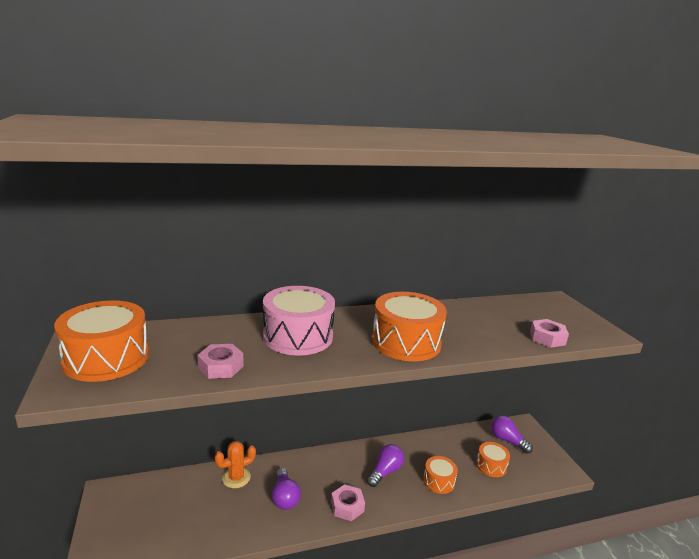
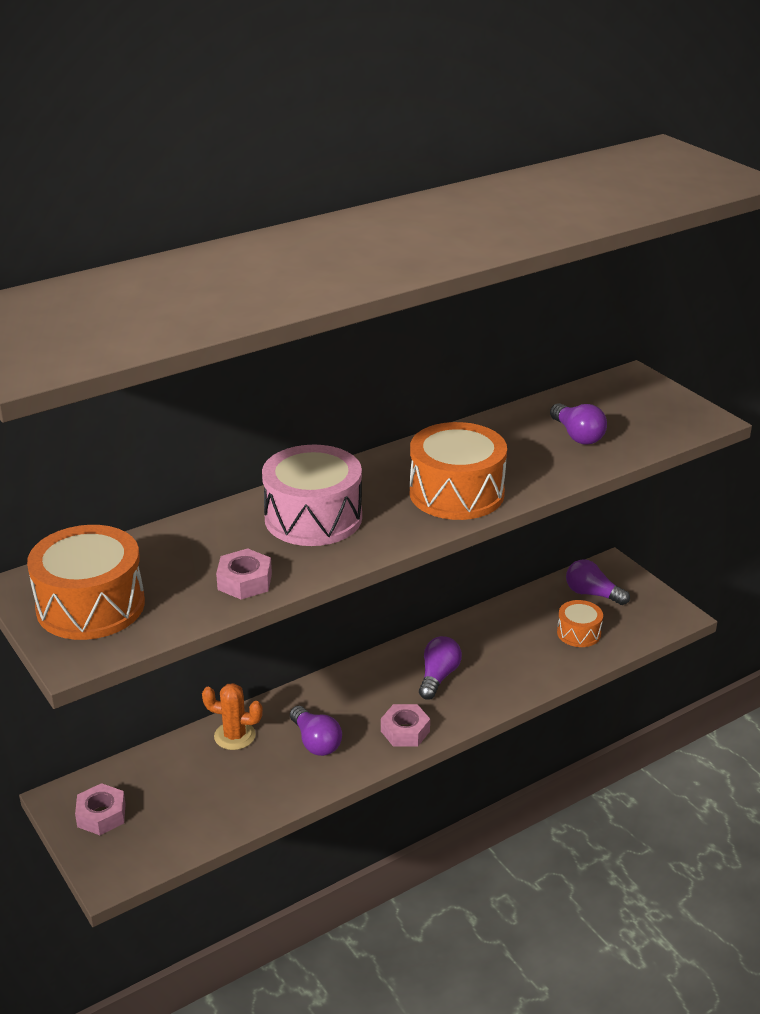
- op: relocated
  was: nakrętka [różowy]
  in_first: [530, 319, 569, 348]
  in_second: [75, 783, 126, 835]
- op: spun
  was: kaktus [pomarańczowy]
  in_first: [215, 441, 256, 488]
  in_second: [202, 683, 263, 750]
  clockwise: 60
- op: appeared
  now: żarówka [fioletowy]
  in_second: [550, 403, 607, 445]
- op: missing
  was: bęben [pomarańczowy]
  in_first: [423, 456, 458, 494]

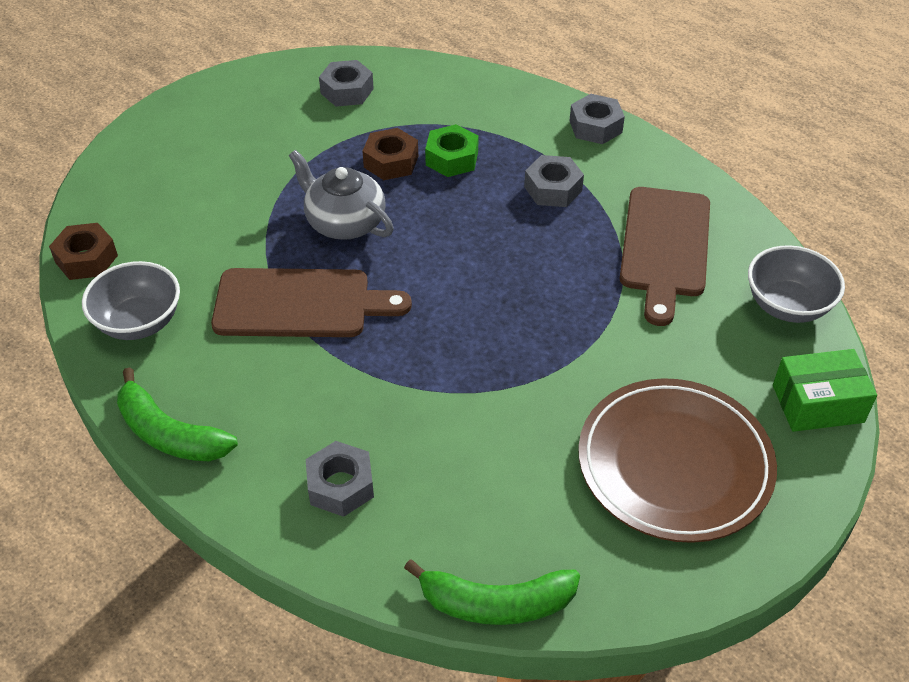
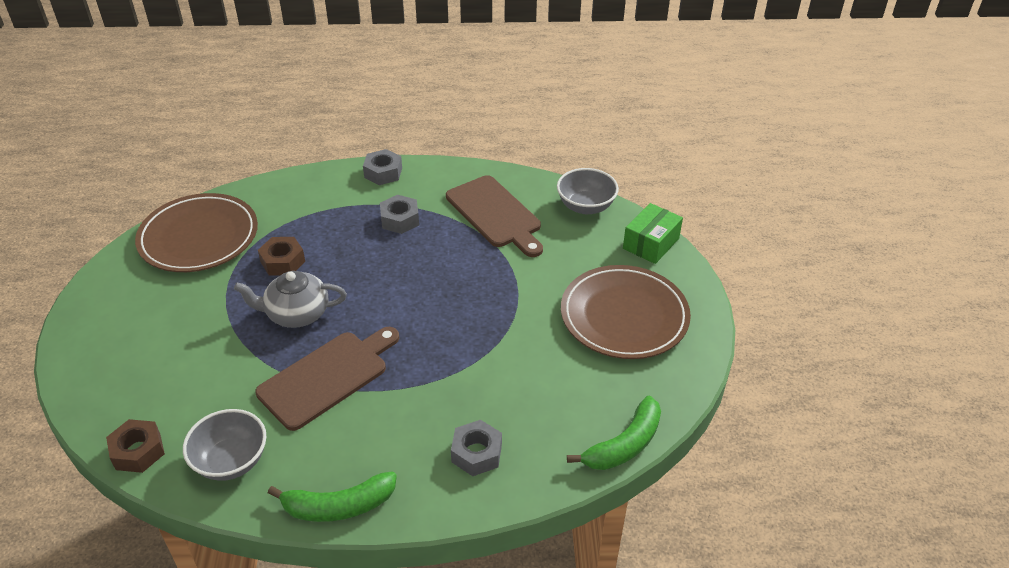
- op: exchanged
  was: nakrętka [szary]
  now: talerz [brązowy]
  in_first: [319, 60, 374, 107]
  in_second: [135, 193, 258, 272]
- op: missing
  was: nakrętka [zielony]
  in_first: [425, 124, 479, 177]

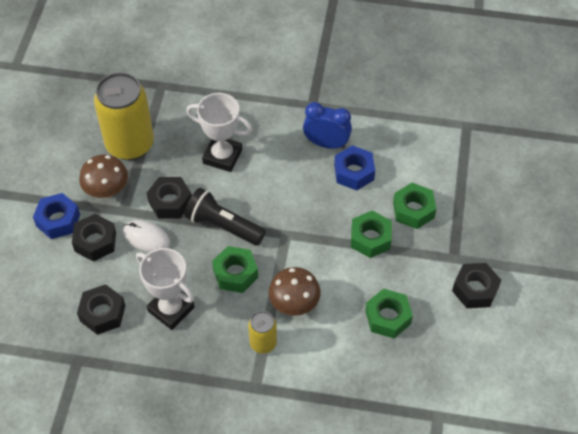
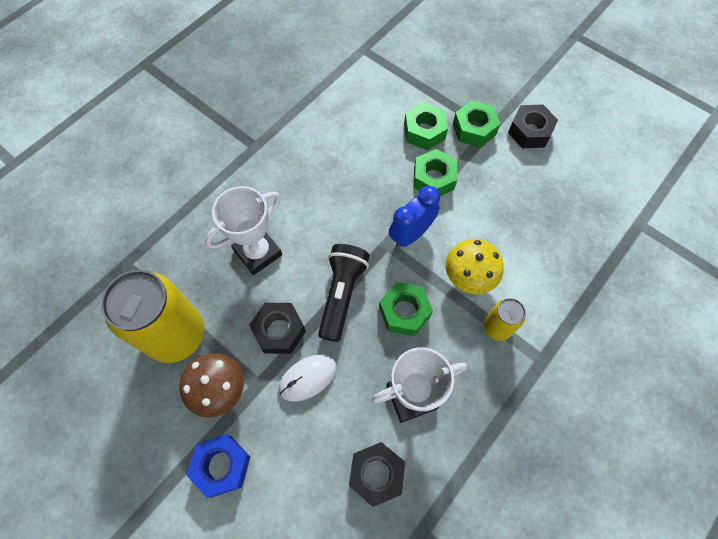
- op: spun
  was: latarka [czarny]
  in_first: [184, 188, 266, 246]
  in_second: [318, 244, 370, 342]
  clockwise: 135
- op: relocated
  was: budzik [niebieski]
  in_first: [303, 102, 352, 149]
  in_second: [389, 186, 440, 248]
- op: colour
  was: grzyb [brązowy]
  now: grzyb [żółty]
  in_first: [269, 267, 321, 316]
  in_second: [445, 239, 504, 294]
- op: relocated
  was: nakrętka [zielony]
  in_first: [365, 288, 413, 338]
  in_second: [453, 100, 500, 147]
- op: missing
  was: nakrętka [czarny]
  in_first: [72, 214, 116, 262]
- op: missing
  was: nakrętka [niebieski]
  in_first: [334, 145, 375, 190]

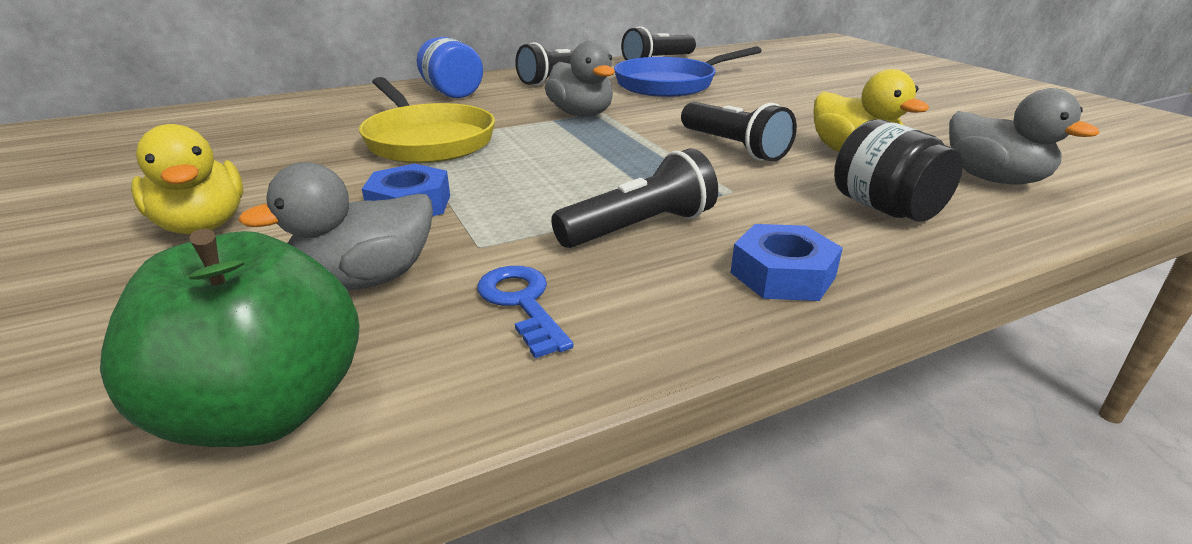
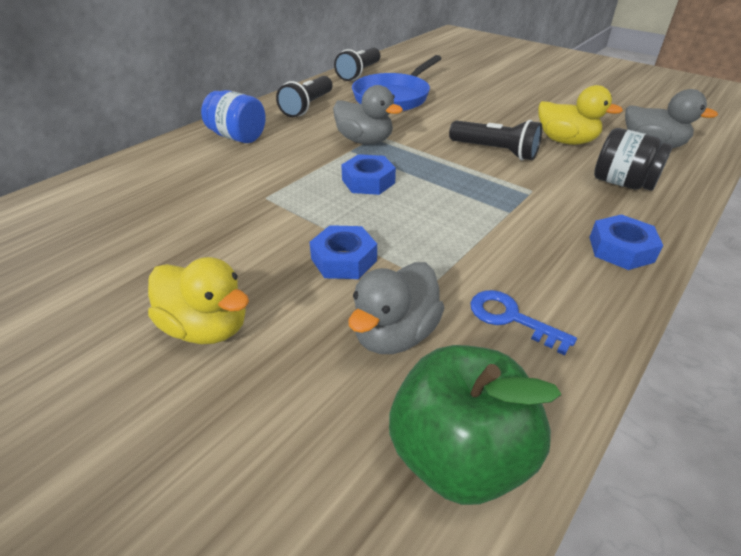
- op: appeared
  now: nakrętka [niebieski]
  in_second: [341, 154, 396, 195]
- op: missing
  was: patelnia [żółty]
  in_first: [359, 77, 495, 163]
- op: missing
  was: latarka [czarny]
  in_first: [551, 148, 718, 248]

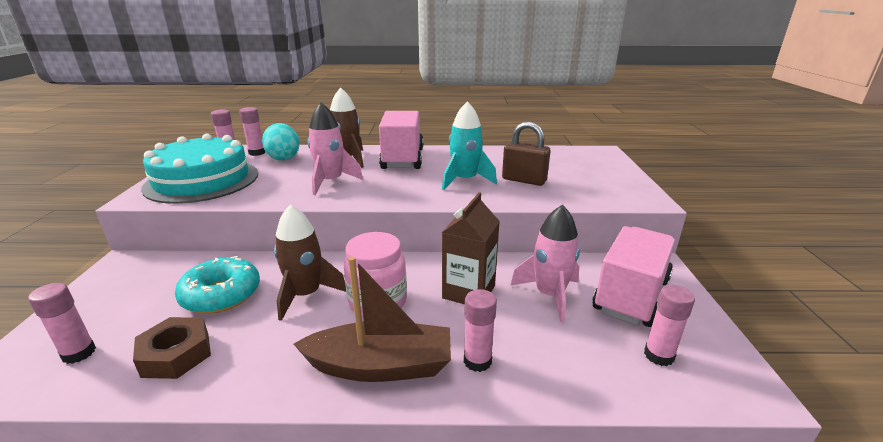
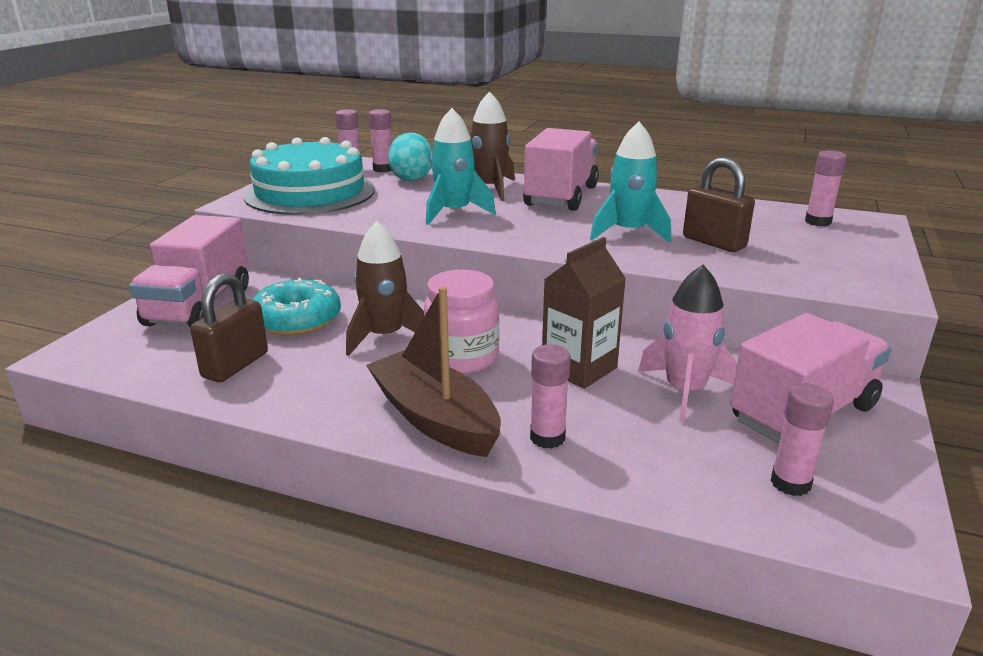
- op: appeared
  now: ciężarówka [różowy]
  in_second: [129, 215, 249, 327]
- op: exchanged
  was: nakrętka [brązowy]
  now: kłódka [brązowy]
  in_first: [133, 317, 211, 379]
  in_second: [190, 273, 268, 382]
- op: spun
  was: łódka [brązowy]
  in_first: [294, 256, 451, 382]
  in_second: [366, 286, 501, 457]
  clockwise: -150
- op: colour
  was: rakieta [różowy]
  now: rakieta [turkusowy]
  in_first: [307, 103, 363, 195]
  in_second: [426, 108, 496, 225]
- op: relocated
  was: klej w sztyfcie [różowy]
  in_first: [28, 283, 96, 364]
  in_second: [805, 150, 847, 226]

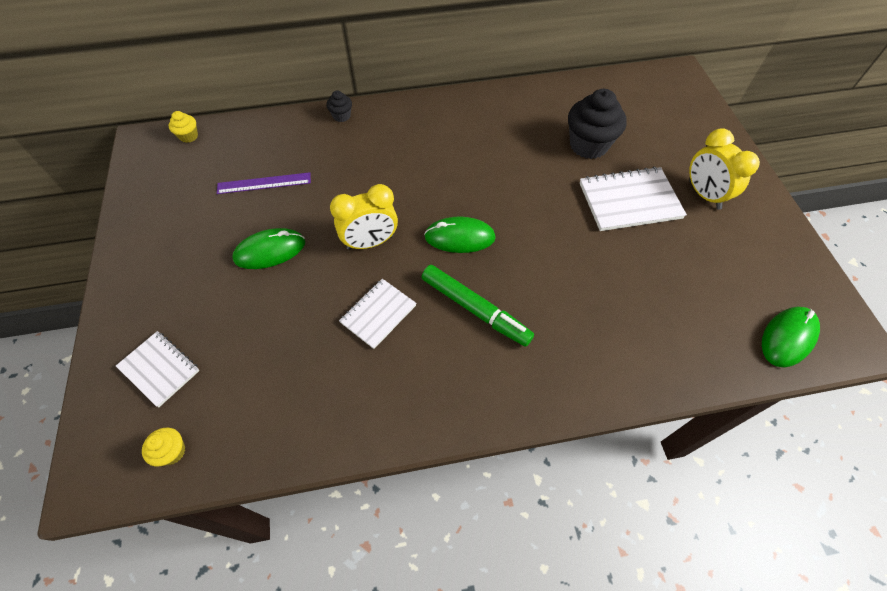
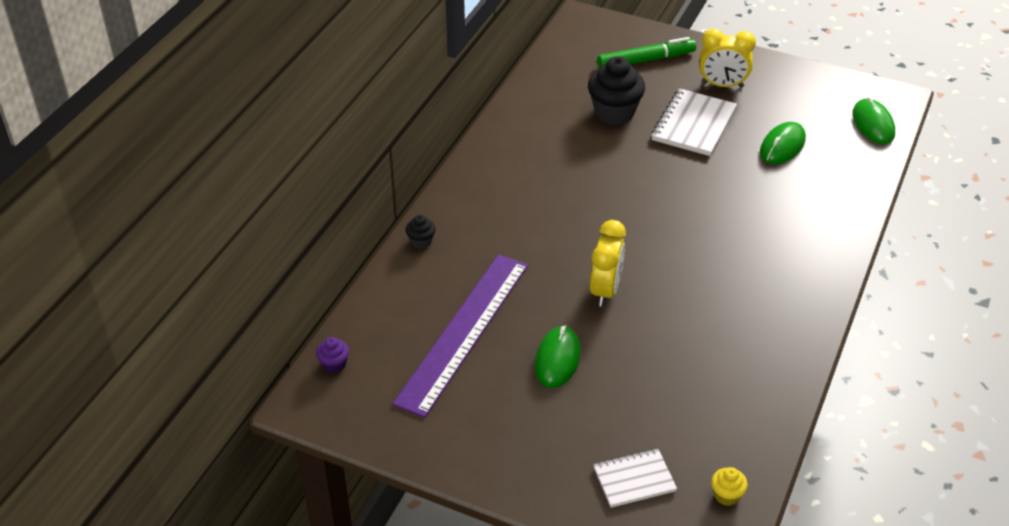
- op: colour
  was: muffinka [żółty]
  now: muffinka [fioletowy]
  in_first: [169, 111, 198, 143]
  in_second: [316, 337, 349, 374]
- op: size
  was: linijka [fioletowy]
  in_first: [217, 172, 311, 194]
  in_second: [393, 254, 528, 418]
  ratio: 2.11
- op: relocated
  was: flamaster [zielony]
  in_first: [422, 265, 534, 347]
  in_second: [597, 37, 696, 68]
- op: relocated
  was: myszka [zielony]
  in_first: [424, 216, 496, 253]
  in_second: [760, 122, 806, 164]
- op: missing
  was: zeszyt [biały]
  in_first: [339, 279, 416, 349]

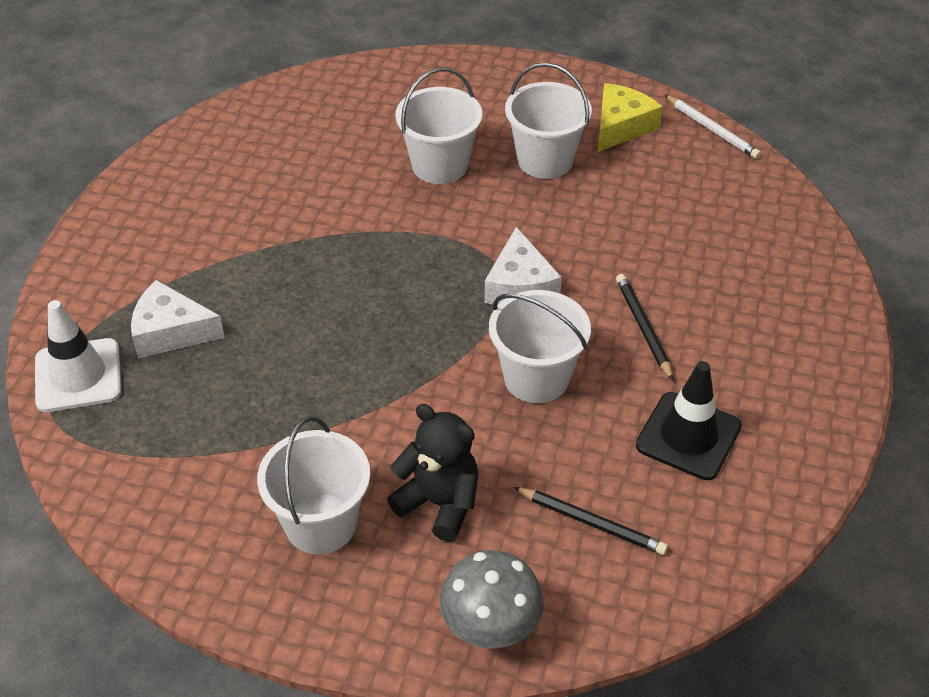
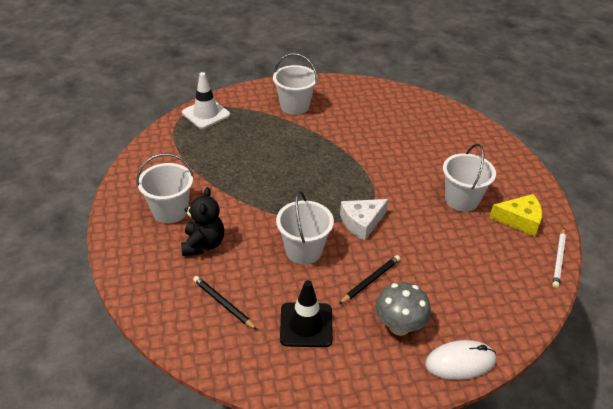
- op: spun
  was: ołówek [czarny]
  in_first: [513, 487, 668, 555]
  in_second: [193, 276, 257, 330]
  clockwise: 135
- op: relocated
  was: wiadro [biały]
  in_first: [395, 68, 482, 184]
  in_second: [273, 53, 318, 115]
- op: relocated
  was: grzyb [szary]
  in_first: [440, 550, 544, 648]
  in_second: [375, 282, 431, 336]
- op: appeared
  now: myszka [biały]
  in_second: [425, 340, 497, 380]
- op: missing
  was: ser [biały]
  in_first: [131, 280, 225, 358]

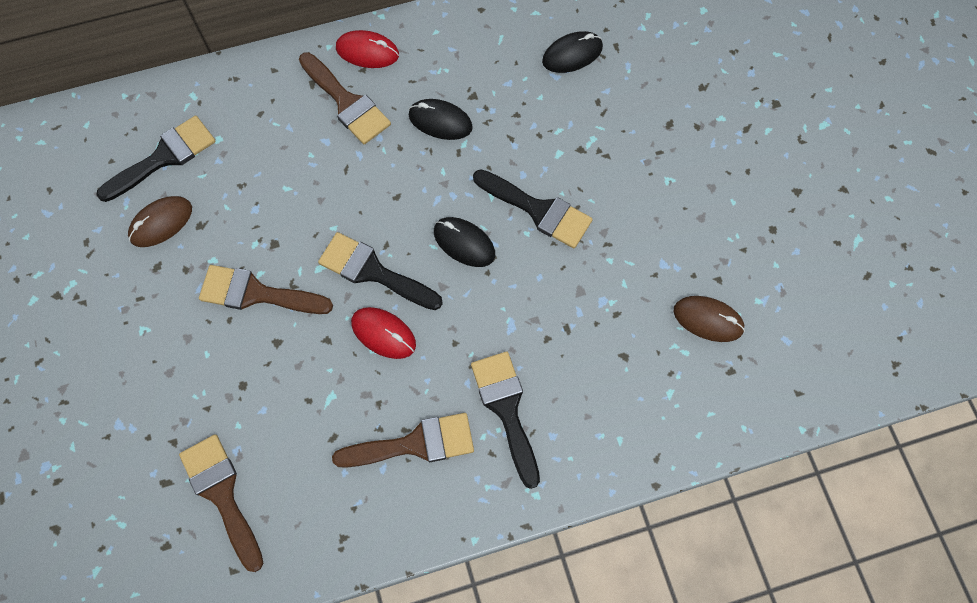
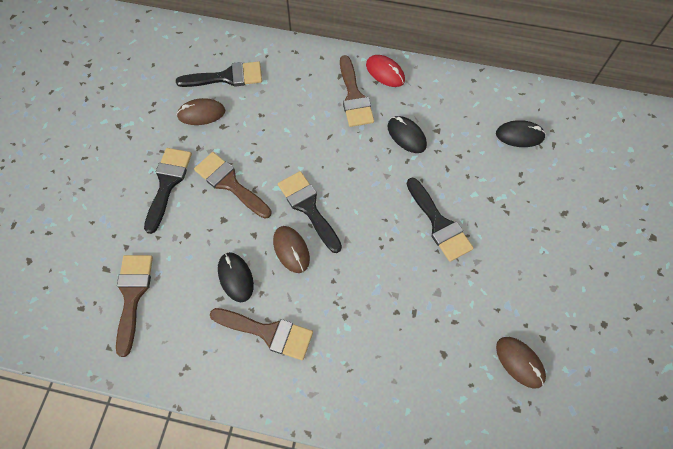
- op: relocated
  was: pędzel [czarny]
  in_first: [471, 352, 540, 489]
  in_second: [144, 148, 192, 234]
- op: relocated
  was: myszka [czarny]
  in_first: [434, 217, 495, 267]
  in_second: [218, 252, 254, 302]
- op: colour
  was: myszka [czerwony]
  now: myszka [brązowy]
  in_first: [351, 307, 416, 359]
  in_second: [273, 226, 310, 273]

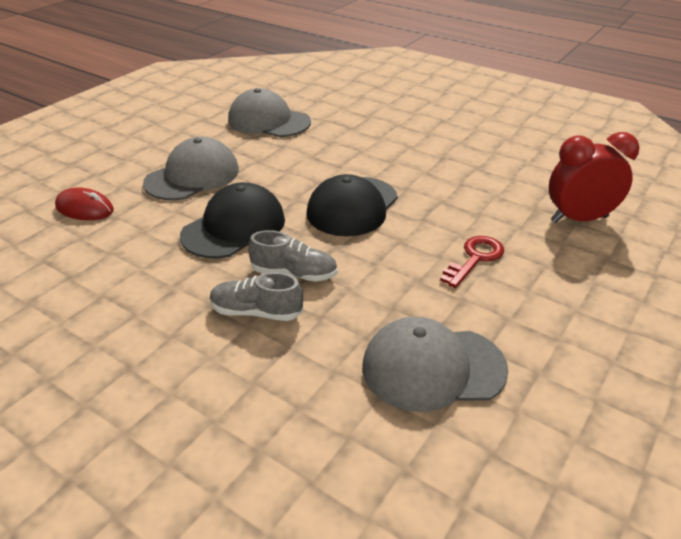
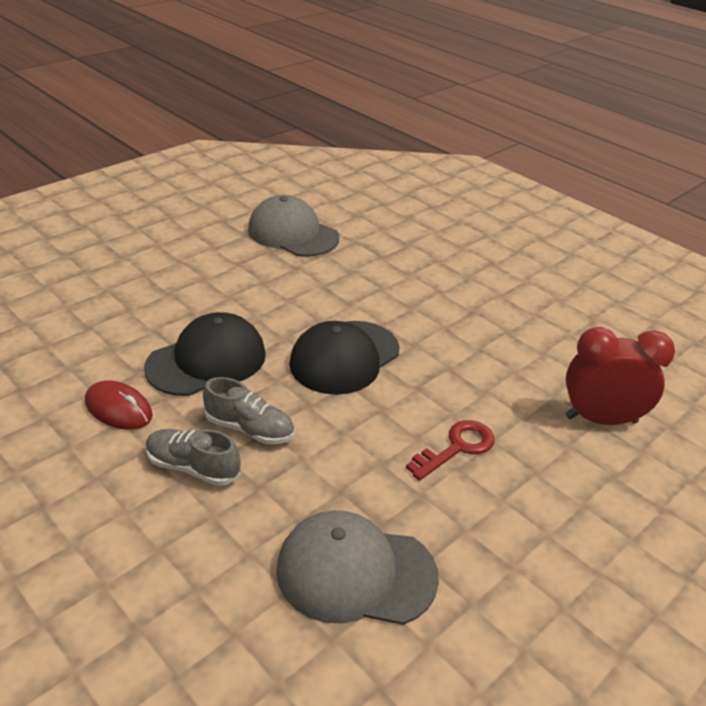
- op: relocated
  was: myszka [czerwony]
  in_first: [55, 187, 114, 220]
  in_second: [85, 380, 153, 430]
- op: missing
  was: czapka [szary]
  in_first: [143, 137, 239, 200]

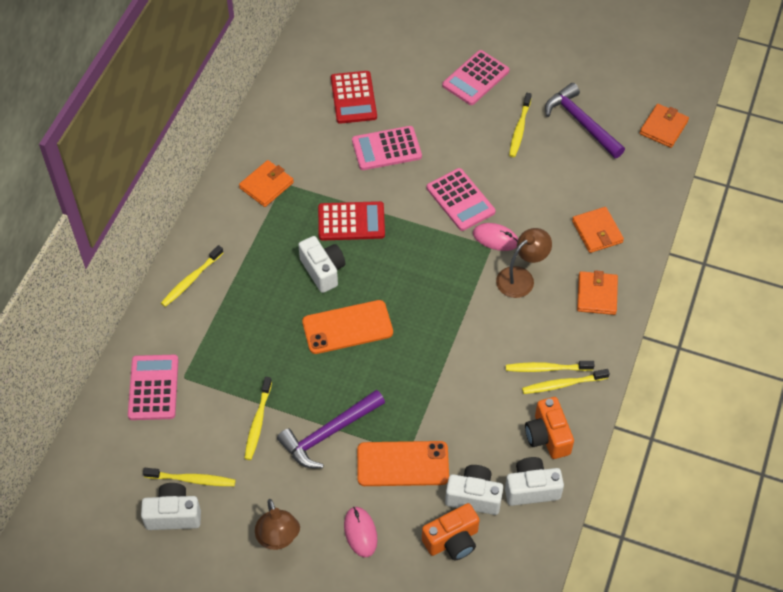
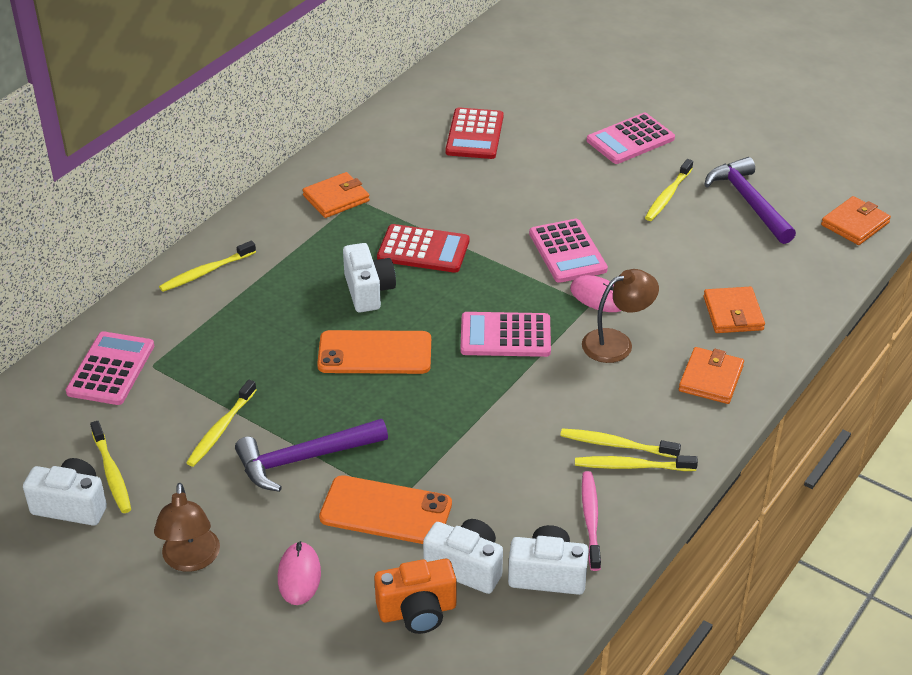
- op: spun
  was: szczoteczka do zębów [żółty]
  in_first: [143, 468, 236, 486]
  in_second: [90, 421, 131, 513]
  clockwise: 45
- op: relocated
  was: kalkulator [różowy]
  in_first: [352, 126, 422, 170]
  in_second: [460, 312, 551, 357]
- op: exchanged
  was: aparat fotograficzny [pomarańczowy]
  now: szczoteczka do zębów [różowy]
  in_first: [525, 397, 574, 459]
  in_second: [582, 471, 601, 571]

